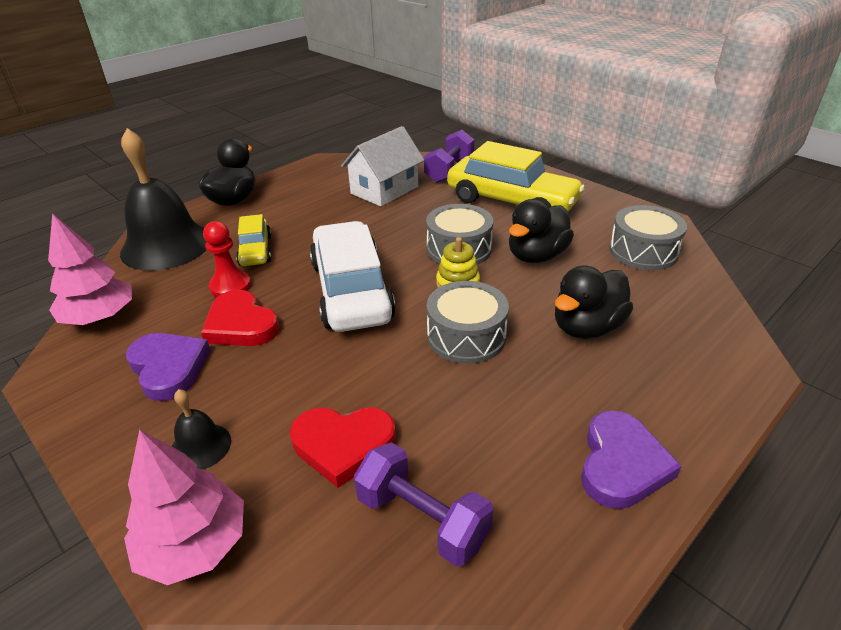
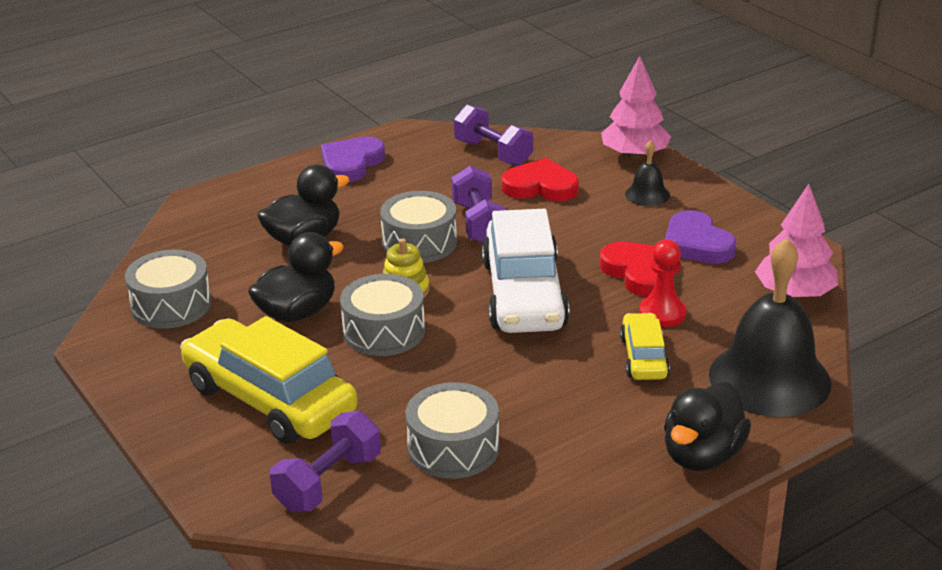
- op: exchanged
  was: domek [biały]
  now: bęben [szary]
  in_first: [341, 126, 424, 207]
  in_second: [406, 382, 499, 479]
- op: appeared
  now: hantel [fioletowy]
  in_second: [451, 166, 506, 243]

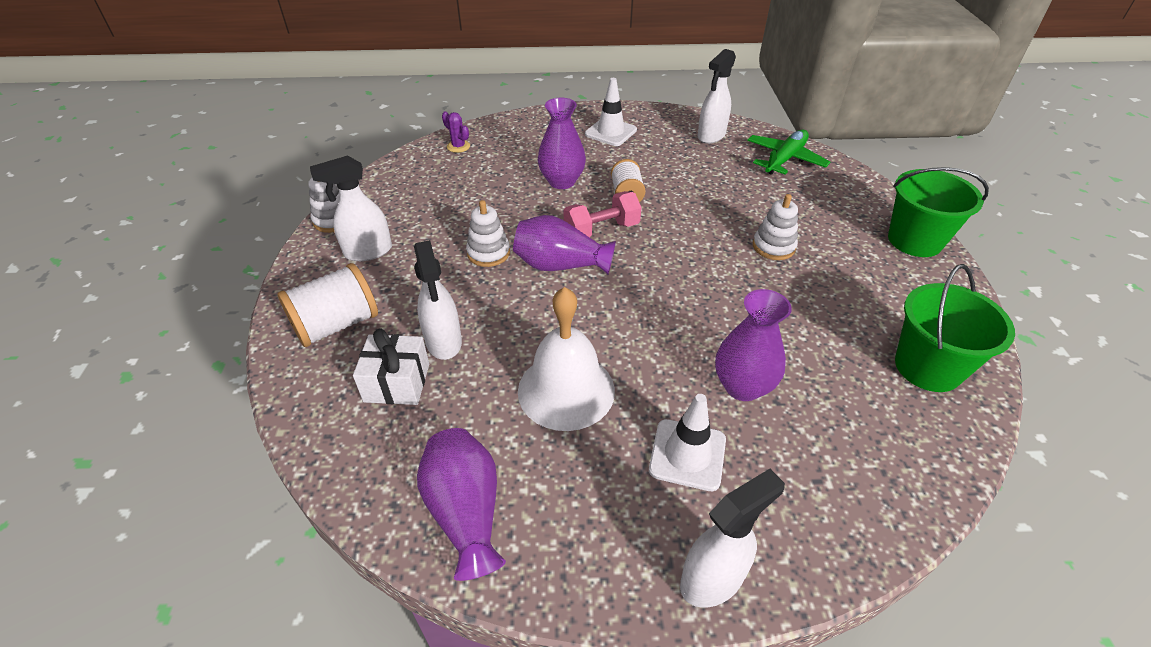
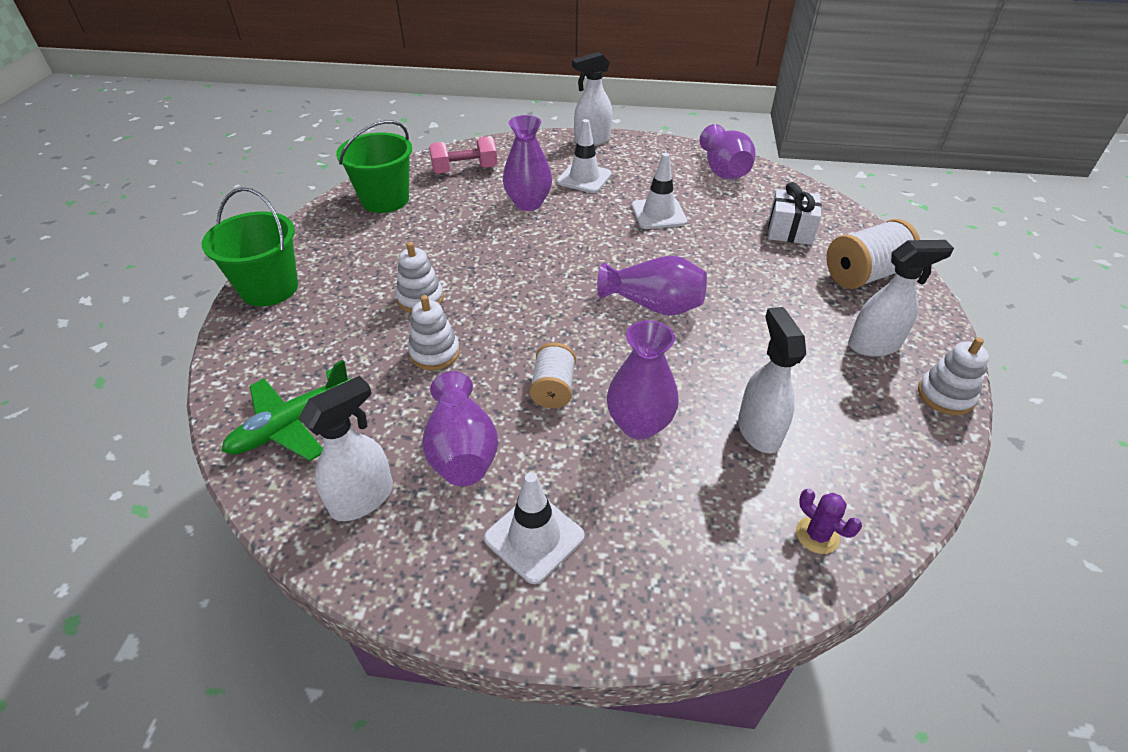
- op: relocated
  was: zabawka nakładanka [biały]
  in_first: [466, 200, 510, 267]
  in_second: [408, 295, 460, 370]
- op: appeared
  now: wazon [fioletowy]
  in_second: [422, 371, 498, 486]
- op: relocated
  was: hantel [różowy]
  in_first: [564, 191, 642, 237]
  in_second: [429, 136, 498, 174]
- op: exchanged
  was: dzwonek [biały]
  now: pachołek [biały]
  in_first: [518, 287, 615, 431]
  in_second: [631, 153, 687, 229]
- op: relocated
  was: spryskiwacz [biały]
  in_first: [414, 240, 462, 360]
  in_second: [738, 307, 806, 453]

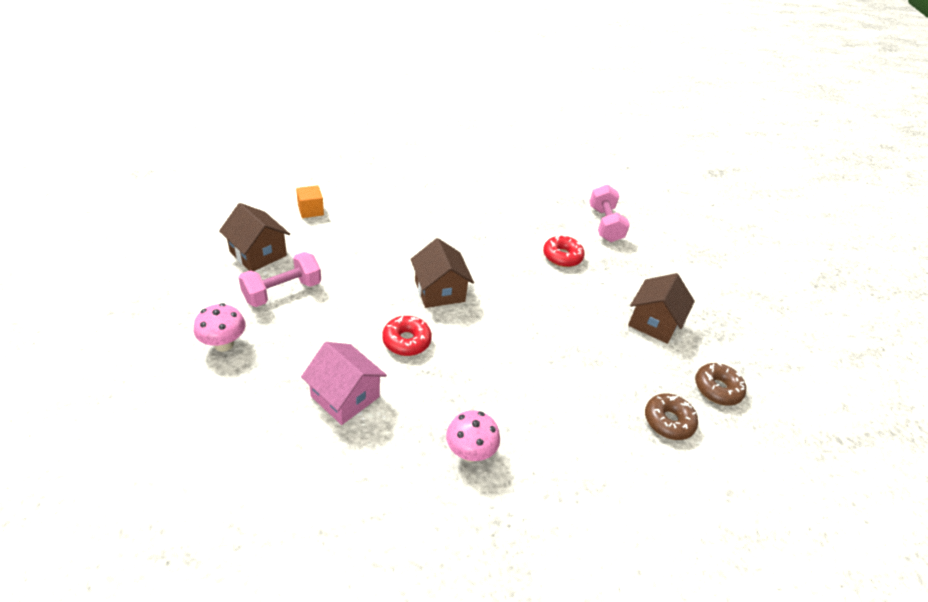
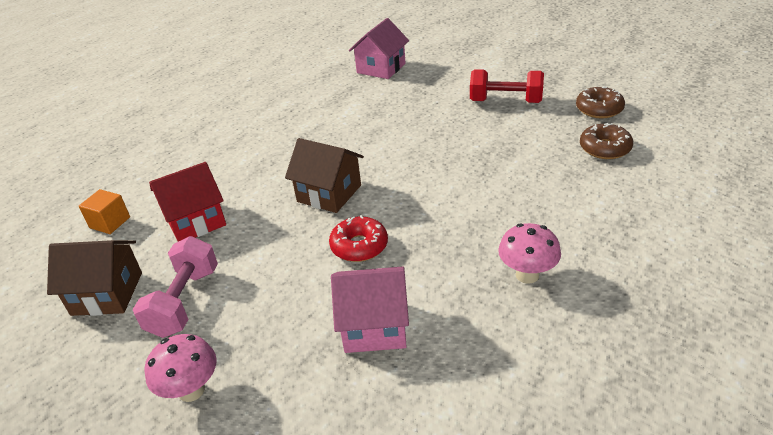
- op: appeared
  now: domek [czerwony]
  in_second: [149, 162, 226, 242]
- op: exchanged
  was: hantel [różowy]
  now: domek [różowy]
  in_first: [589, 184, 630, 242]
  in_second: [349, 18, 409, 79]
- op: exchanged
  was: domek [brązowy]
  now: hantel [czerwony]
  in_first: [628, 273, 695, 344]
  in_second: [470, 69, 544, 103]
- op: missing
  was: donut [czerwony]
  in_first: [543, 235, 584, 267]

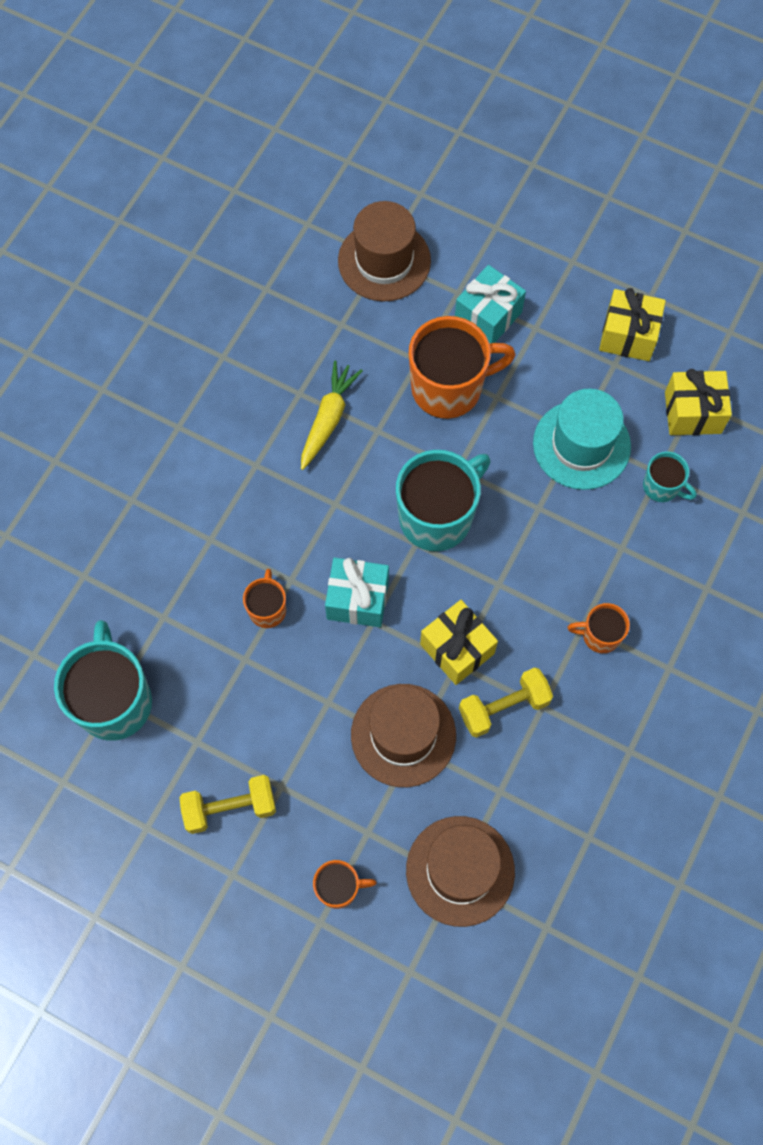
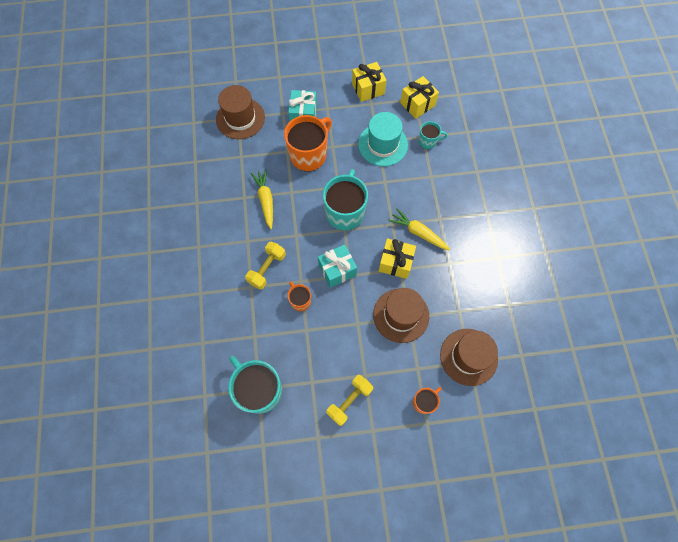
- op: relocated
  was: hantel [żółty]
  in_first: [459, 667, 553, 738]
  in_second: [245, 242, 286, 290]
- op: appeared
  now: marchewka [żółty]
  in_second: [388, 208, 450, 250]
- op: missing
  was: kubek [pomarańczowy]
  in_first: [567, 603, 630, 653]

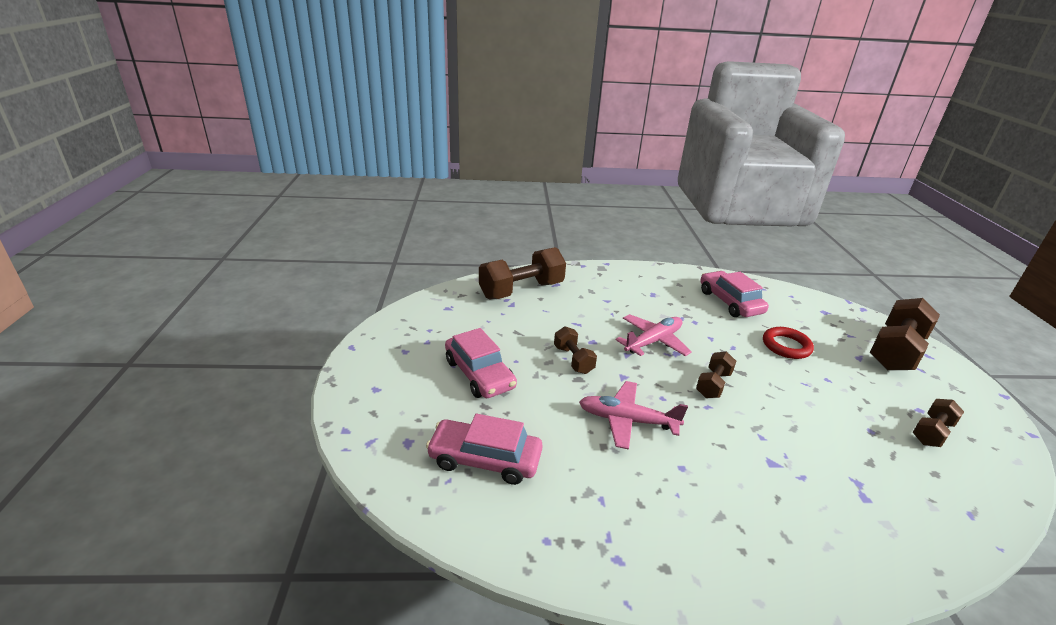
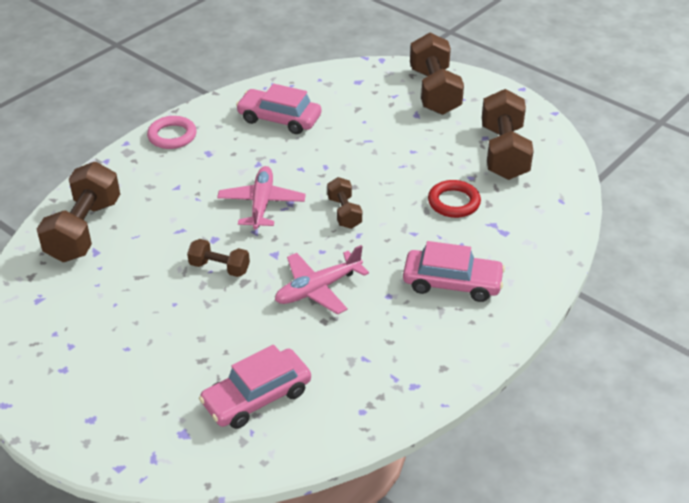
- op: appeared
  now: pierścień [różowy]
  in_second: [147, 116, 197, 149]
- op: relocated
  was: samochód [różowy]
  in_first: [445, 328, 517, 398]
  in_second: [403, 241, 505, 302]
- op: relocated
  was: pierścień [czerwony]
  in_first: [763, 327, 814, 359]
  in_second: [428, 180, 481, 218]
- op: size
  was: hantel [brązowy]
  in_first: [913, 399, 964, 447]
  in_second: [482, 89, 534, 180]
  ratio: 1.88

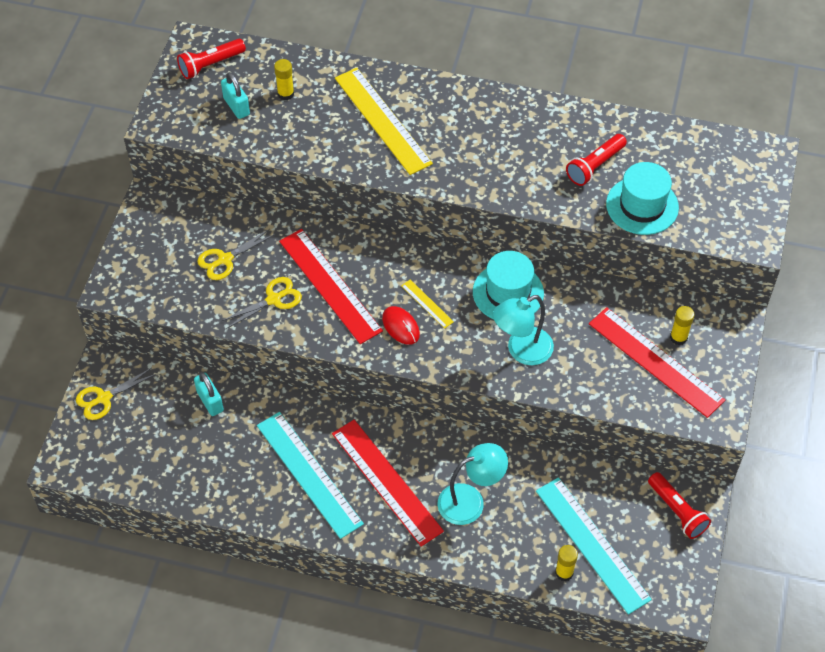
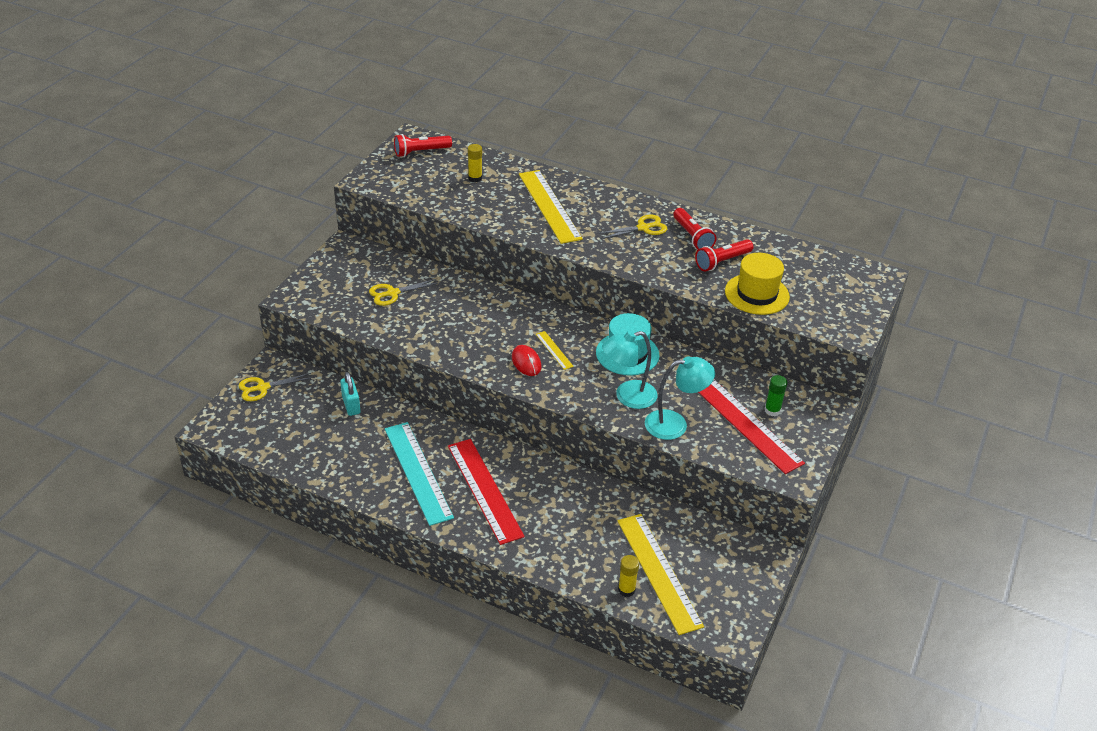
- op: relocated
  was: nożyczki [żółty]
  in_first: [222, 277, 302, 329]
  in_second: [597, 215, 667, 239]
- op: colour
  was: linijka [turkusowy]
  now: linijka [żółty]
  in_first: [536, 477, 652, 615]
  in_second: [617, 514, 704, 635]
- op: relocated
  was: lampka [turkusowy]
  in_first: [438, 443, 508, 525]
  in_second: [645, 356, 715, 440]
- op: relocated
  was: latarka [czerwony]
  in_first: [648, 472, 711, 539]
  in_second: [673, 208, 716, 250]
- op: colour
  was: kapelusz [turkusowy]
  now: kapelusz [żółty]
  in_first: [606, 162, 679, 235]
  in_second: [725, 253, 790, 315]
- op: colour
  was: klej w sztyfcie [żółty]
  now: klej w sztyfcie [zielony]
  in_first: [670, 306, 694, 345]
  in_second: [765, 375, 787, 416]
- op: missing
  was: kłódka [turkusowy]
  in_first: [221, 72, 250, 119]
- op: missing
  was: linijka [czerwony]
  in_first: [279, 229, 383, 344]

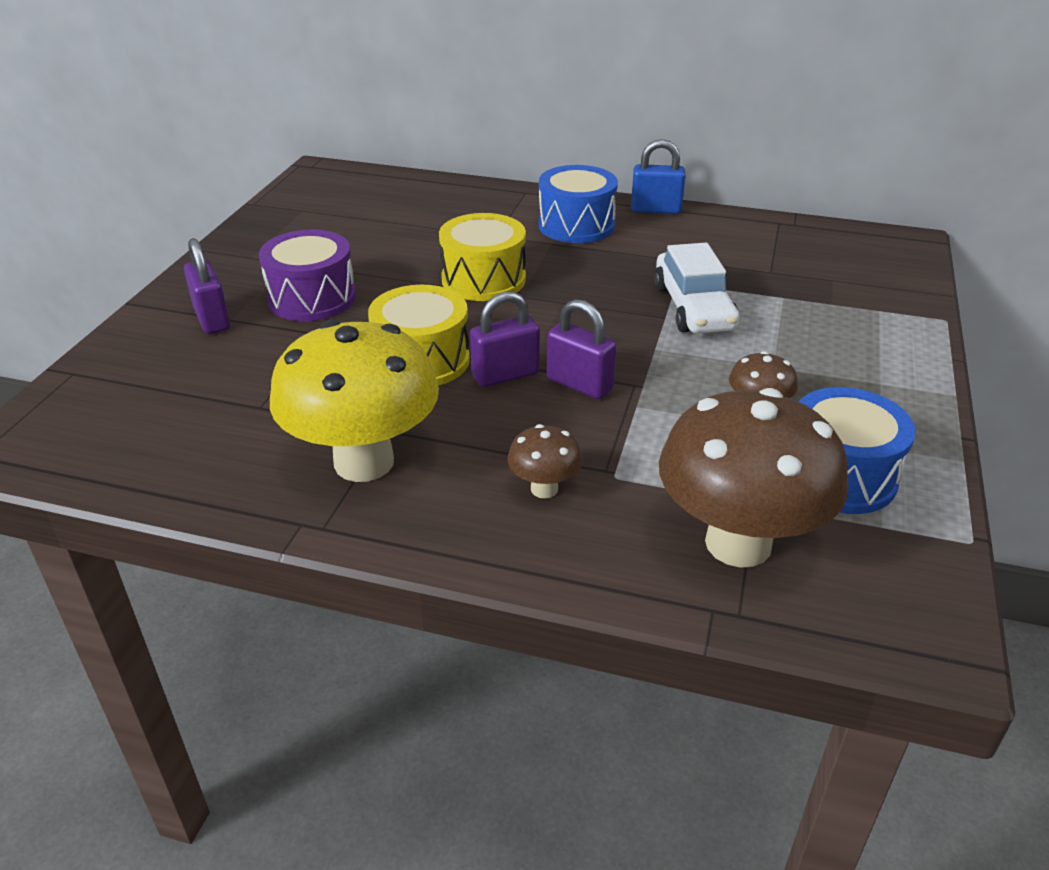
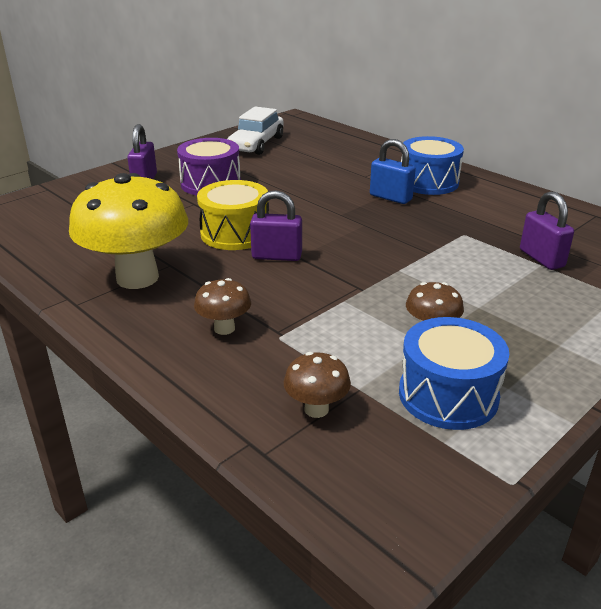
- op: relocated
  was: samochód [biały]
  in_first: [654, 243, 739, 334]
  in_second: [228, 106, 284, 155]
- op: size
  was: grzyb [brązowy]
  in_first: [659, 388, 848, 568]
  in_second: [284, 352, 351, 418]
  ratio: 0.45
- op: relocated
  was: kłódka [niebieski]
  in_first: [631, 139, 685, 214]
  in_second: [370, 139, 416, 204]
- op: relocated
  was: kłódka [fioletowy]
  in_first: [547, 299, 616, 399]
  in_second: [520, 191, 574, 270]
- op: missing
  was: bęben [żółty]
  in_first: [439, 213, 526, 301]

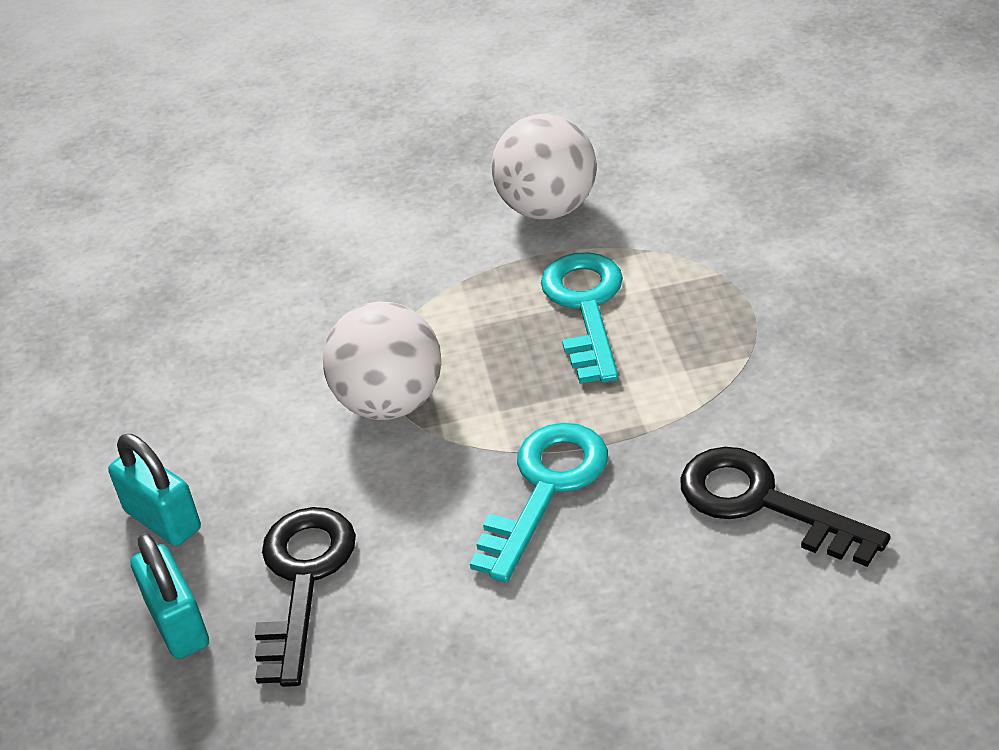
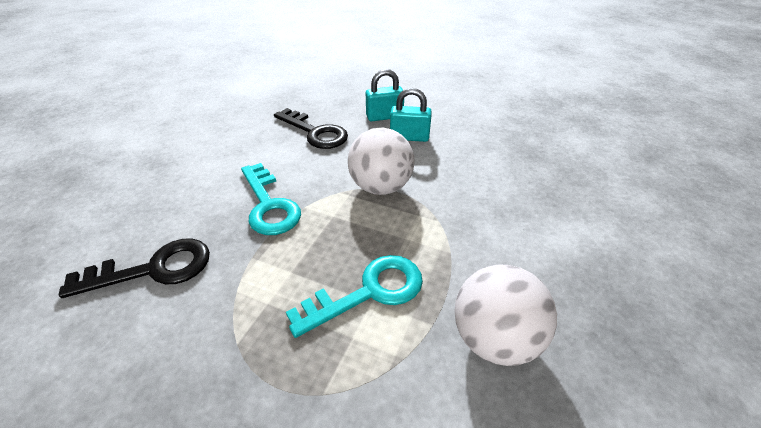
- op: spun
  was: klucz [turkusowy]
  in_first: [541, 252, 623, 384]
  in_second: [286, 255, 423, 338]
  clockwise: -60
- op: relocated
  was: kłódka [turkusowy]
  in_first: [131, 533, 209, 659]
  in_second: [390, 88, 432, 142]

